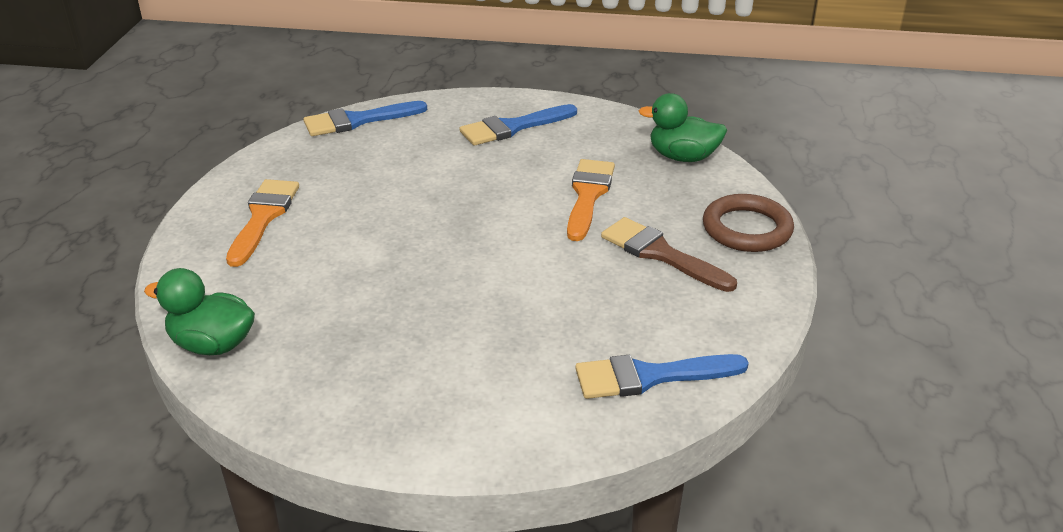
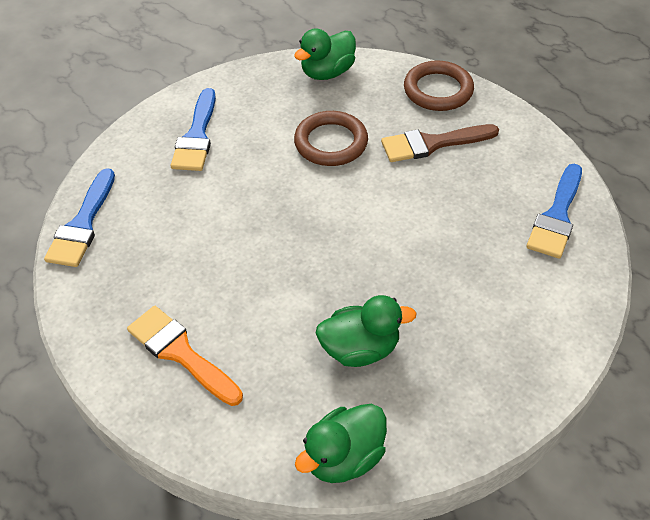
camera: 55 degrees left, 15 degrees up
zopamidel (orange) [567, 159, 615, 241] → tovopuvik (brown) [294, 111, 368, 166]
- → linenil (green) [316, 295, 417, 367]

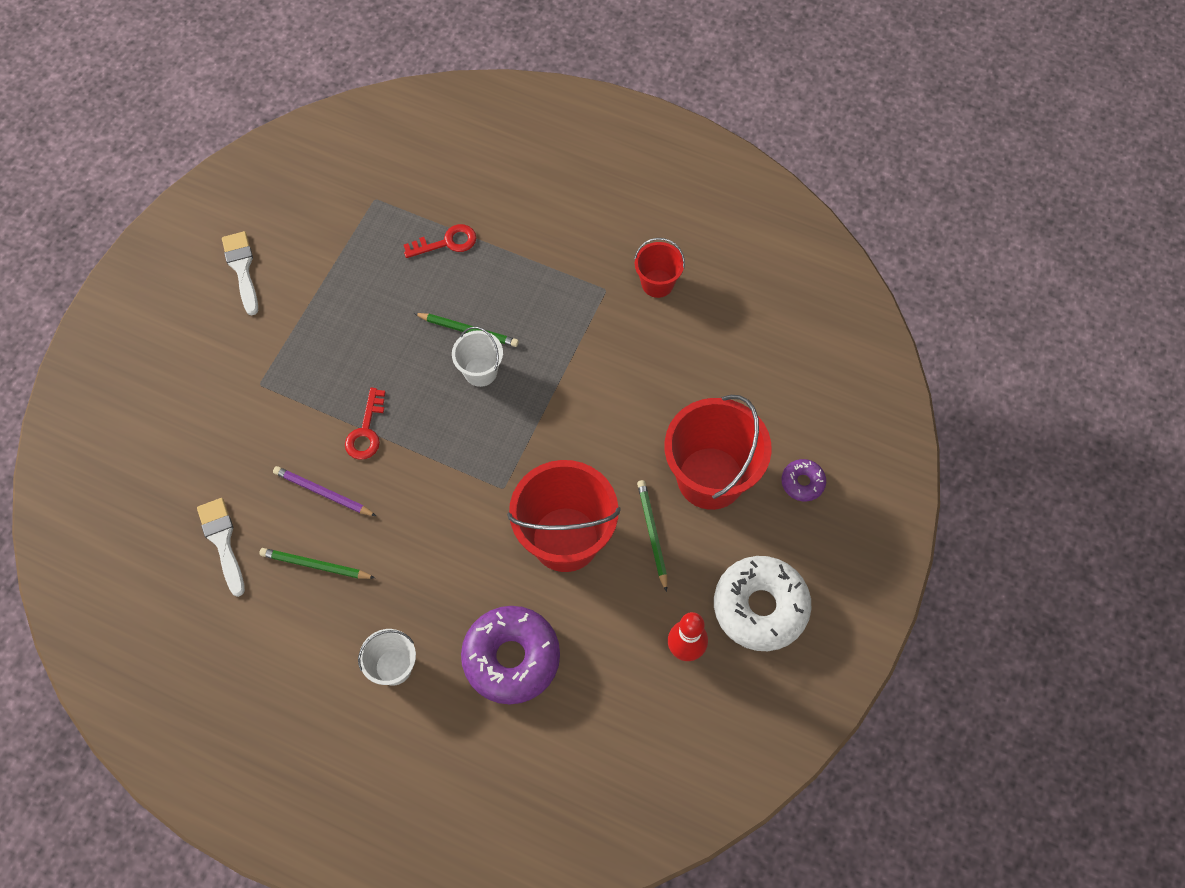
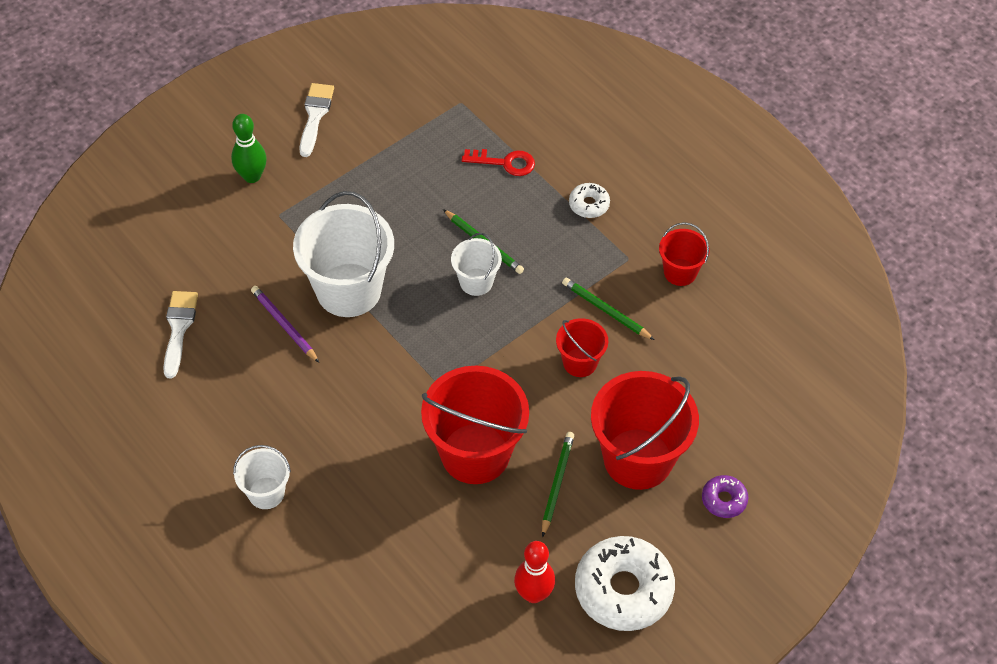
camera: 25 degrees right, 10 degrees down
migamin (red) [345, 388, 385, 460] → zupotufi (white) [293, 191, 394, 317]
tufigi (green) [259, 548, 375, 579] → tufigi (green) [562, 278, 654, 340], relocated
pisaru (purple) [461, 606, 560, 704] → -
- → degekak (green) [231, 114, 267, 183]
- → pisaru (white) [569, 183, 610, 218]
- → zupotufi (red) [556, 318, 608, 377]

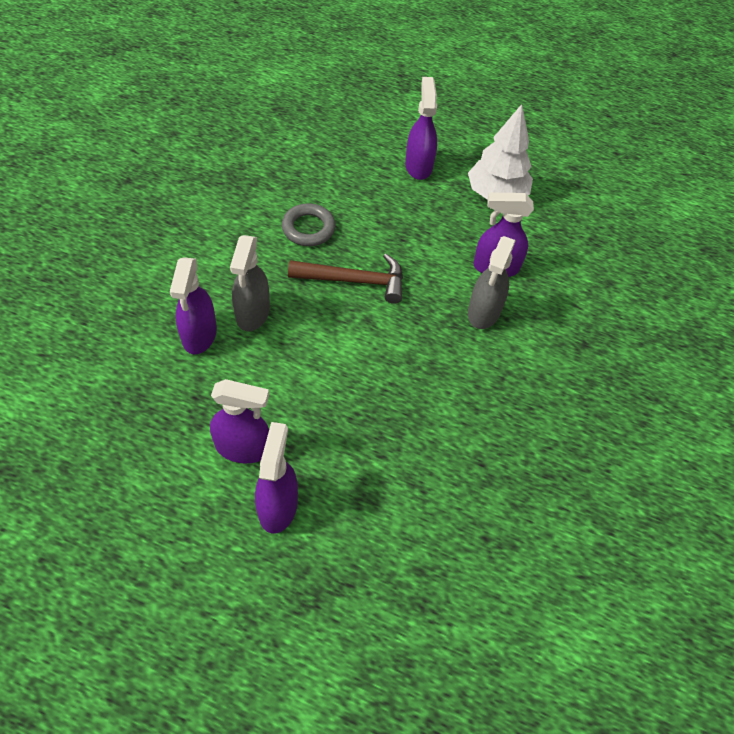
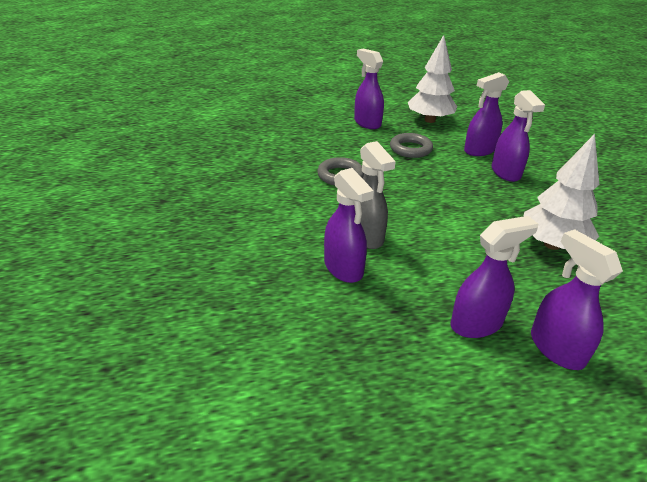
camera: 30 degrees left, 20 degrees down
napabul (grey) [468, 236, 516, 329] → napabul (purple) [491, 90, 545, 182]
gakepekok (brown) [288, 254, 403, 304] → -
- → tovopuvik (grey) [390, 133, 433, 158]
- → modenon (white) [523, 134, 599, 250]

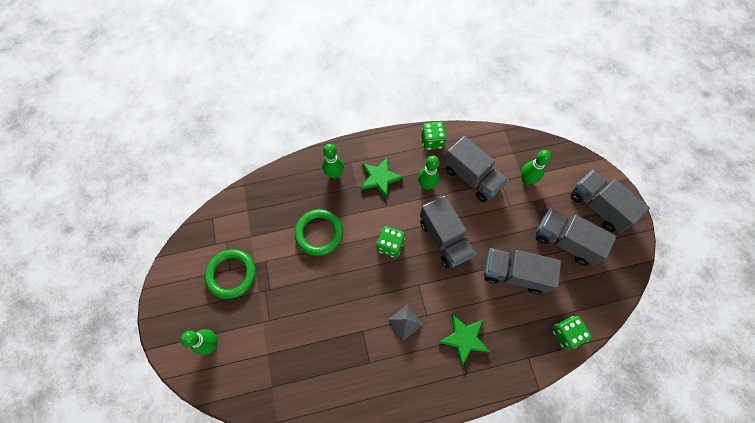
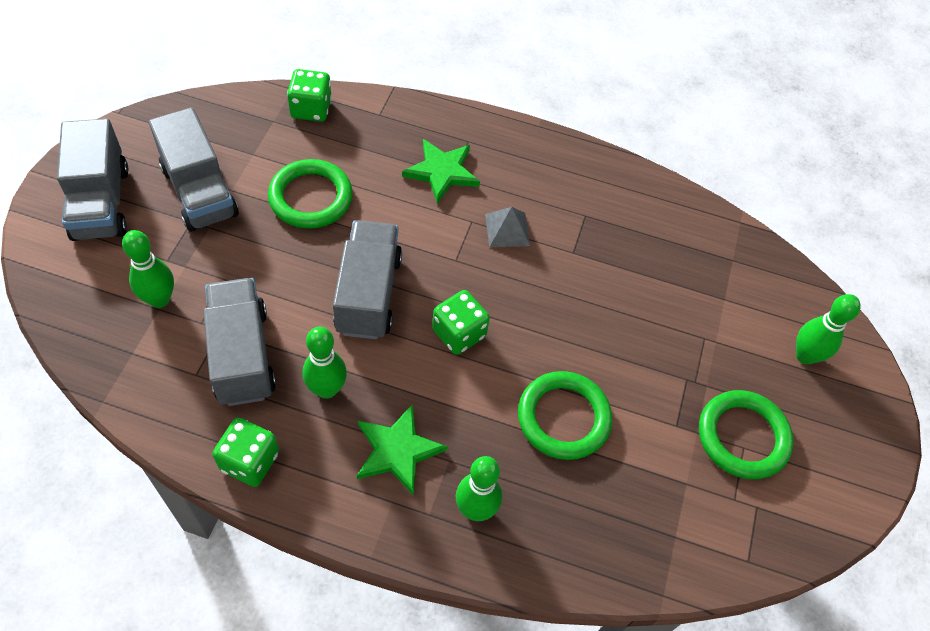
camera: 155 degrees left, 10 degrees down
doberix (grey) [484, 248, 561, 294] → tovopuvik (green) [268, 159, 353, 229]

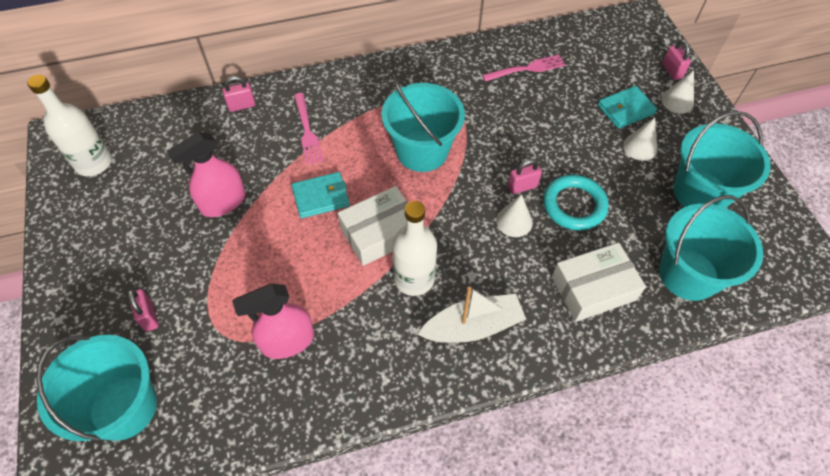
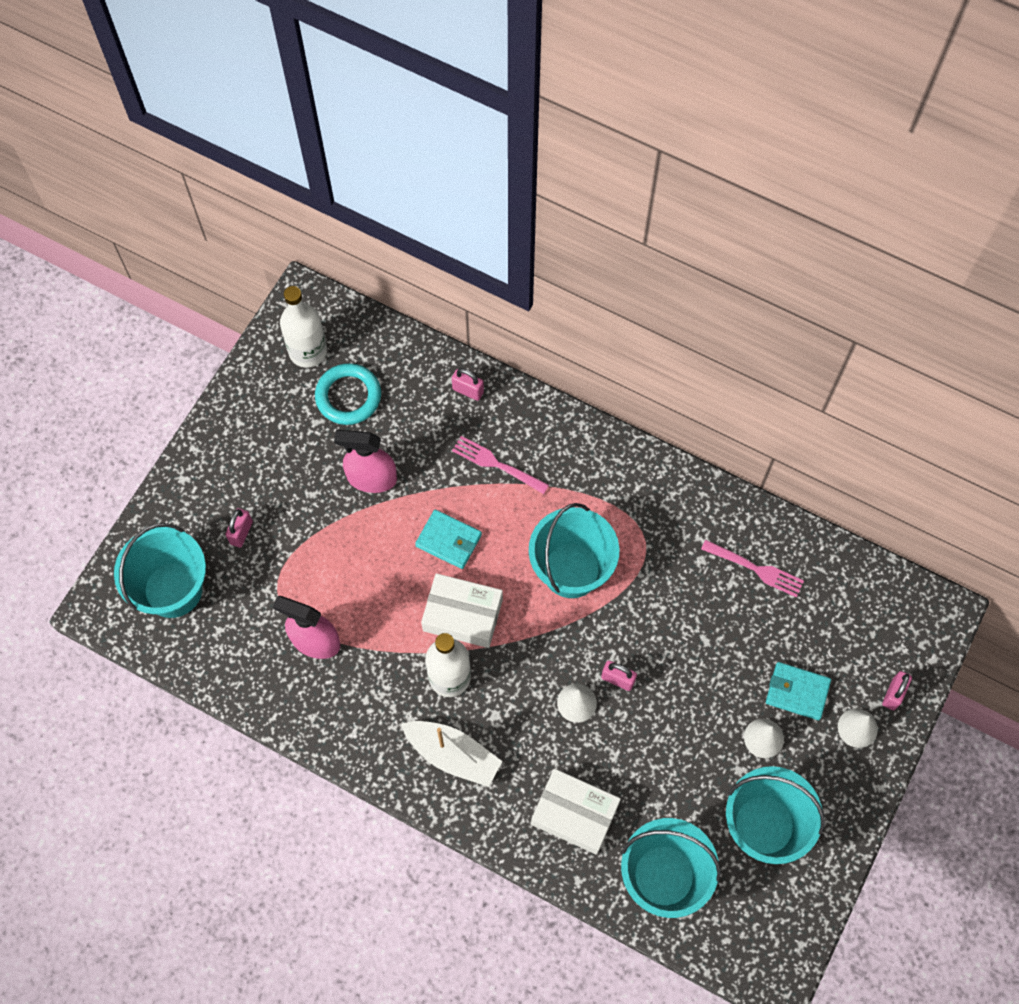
camera: 45 degrees right, 10 degrees up
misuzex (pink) [294, 93, 323, 165] → misuzex (pink) [452, 436, 549, 494], 90 degrees clockwise
tovopuvik (turquoise) [543, 175, 608, 231] → tovopuvik (turquoise) [315, 363, 381, 425], relocated

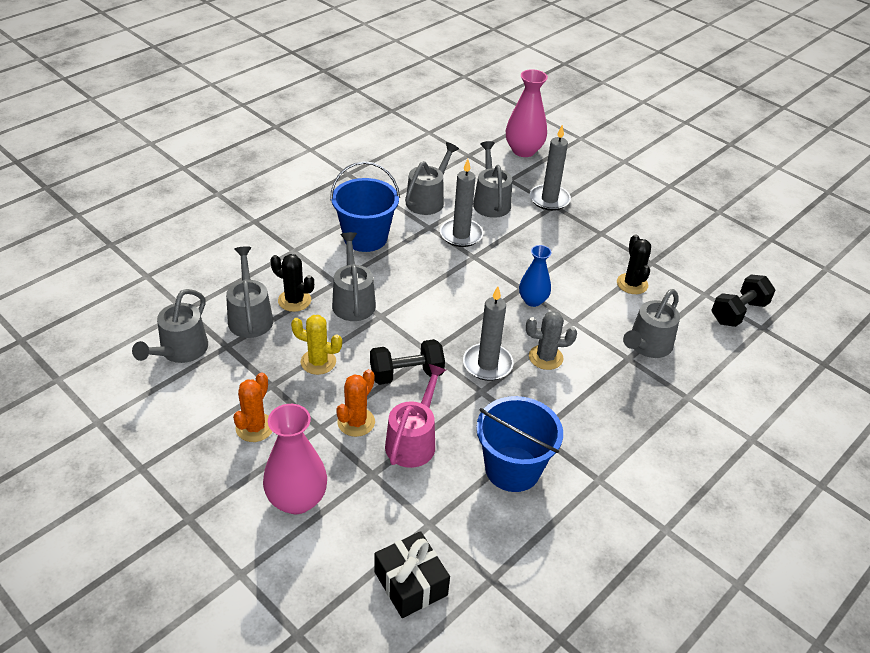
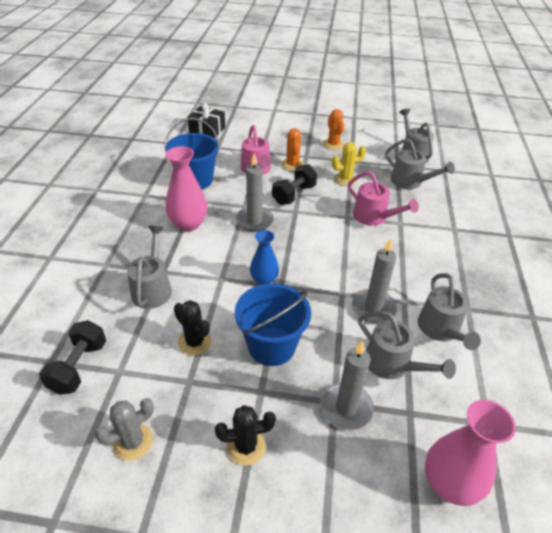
camera: 145 degrees right, 0 degrees up
zupotufi (blue) [330, 161, 400, 252] → zupotufi (blue) [235, 283, 311, 366], relocated
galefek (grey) [332, 232, 376, 321] → galefek (pink) [348, 171, 419, 226]
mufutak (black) [270, 254, 314, 312] → mufutak (black) [215, 405, 276, 465], relocated
mufutak (grey) [526, 311, 577, 370] → mufutak (grey) [95, 398, 154, 461], relocated
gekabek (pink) [263, 404, 327, 514] → gekabek (pink) [166, 146, 207, 231], relocated

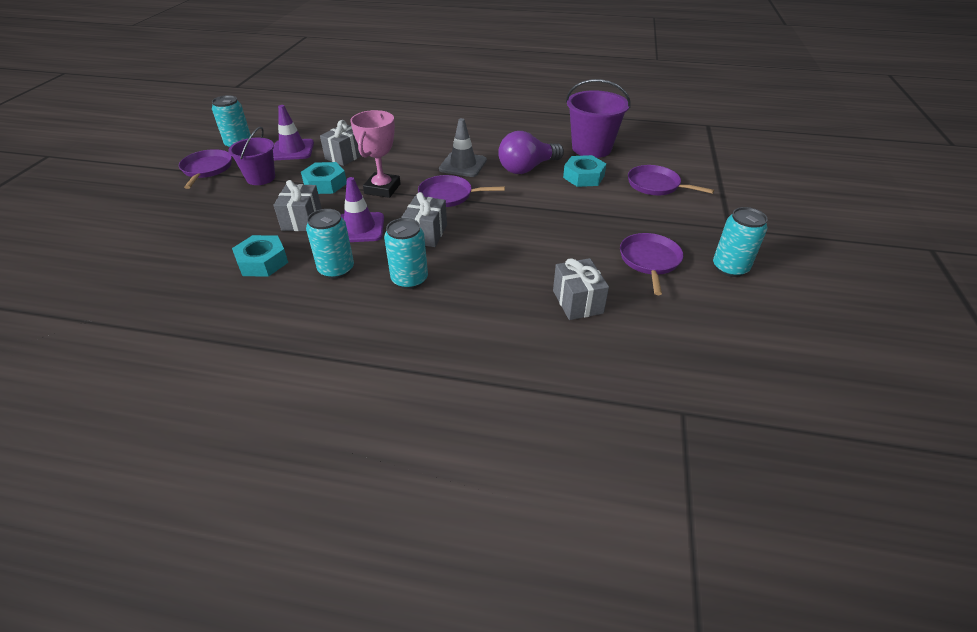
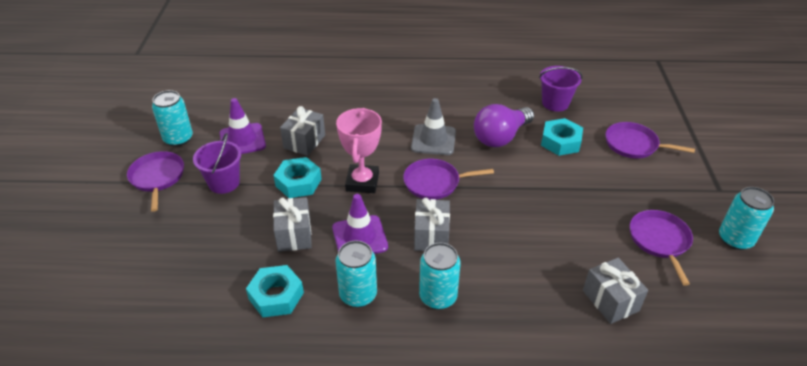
camera: 10 degrees left, 0 degrees up
zupotufi (purple) [566, 79, 631, 158] → zupotufi (purple) [539, 66, 583, 112], x0.66

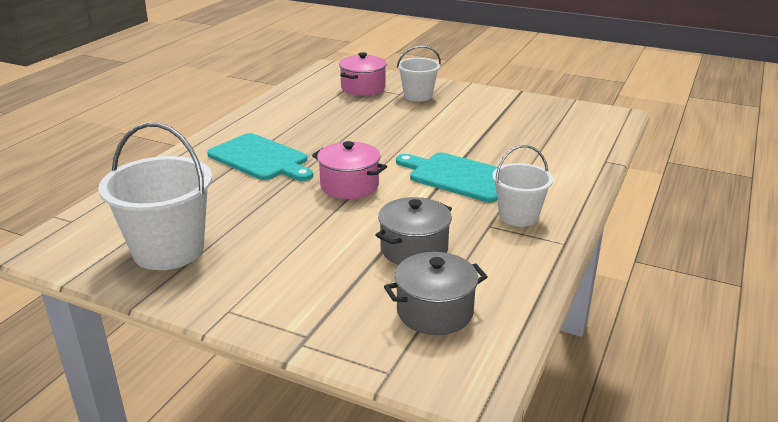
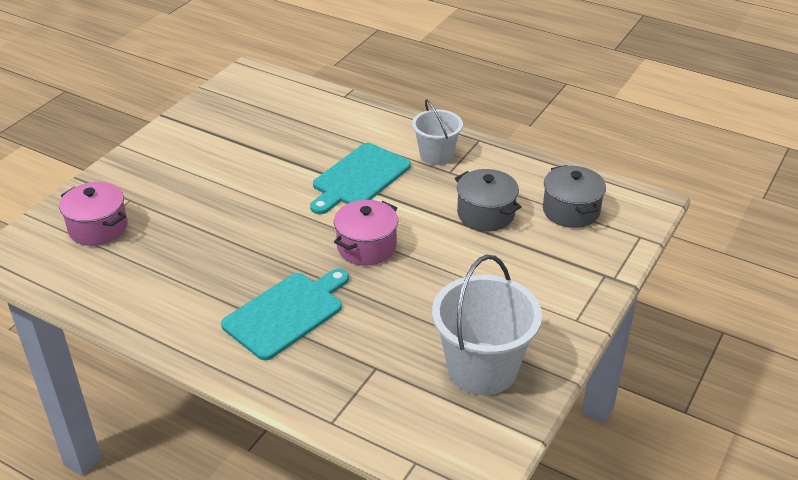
camera: 85 degrees left, 10 degrees up
zupotufi (white) [397, 45, 441, 101] → -

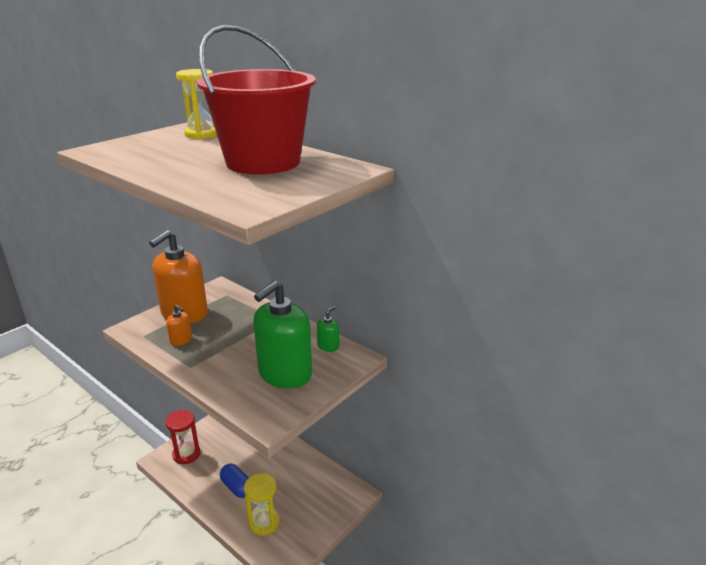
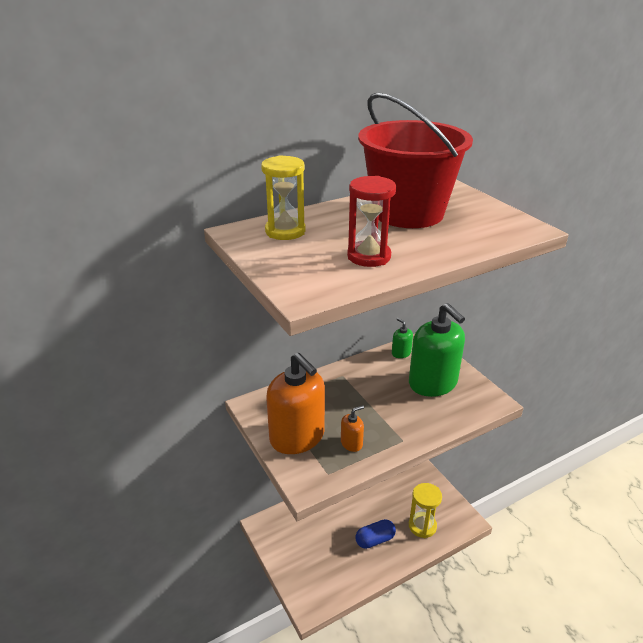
camera: 70 degrees left, 5 degrees up
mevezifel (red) [165, 410, 200, 464] → mevezifel (red) [347, 176, 396, 267], relocated

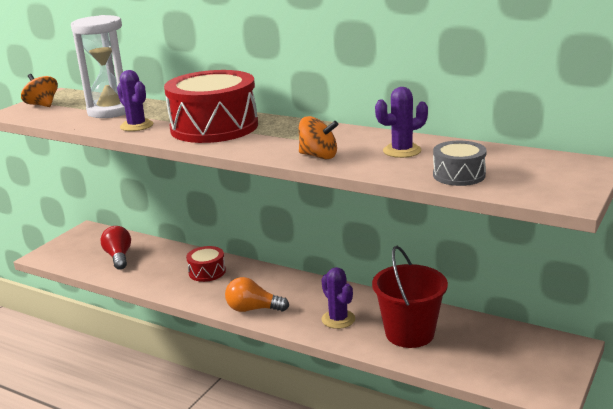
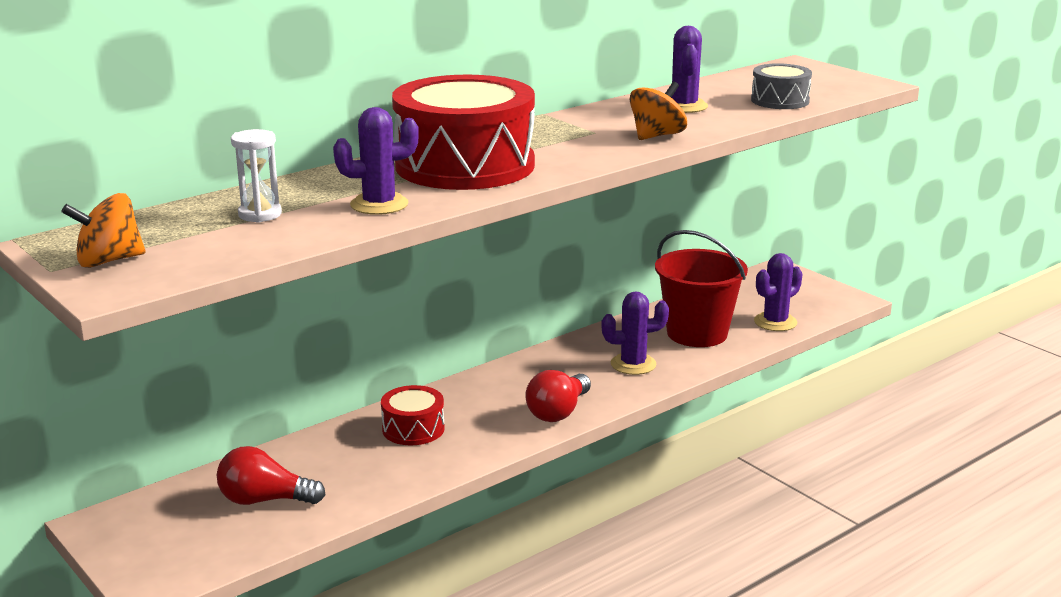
camera: 70 degrees left, 0 degrees up
mevezifel (white) [71, 15, 126, 118] → mevezifel (white) [231, 129, 282, 223], x0.48
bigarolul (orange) [225, 277, 289, 312] → bigarolul (red) [526, 370, 591, 422]
- → mufutak (purple) [754, 253, 803, 331]

